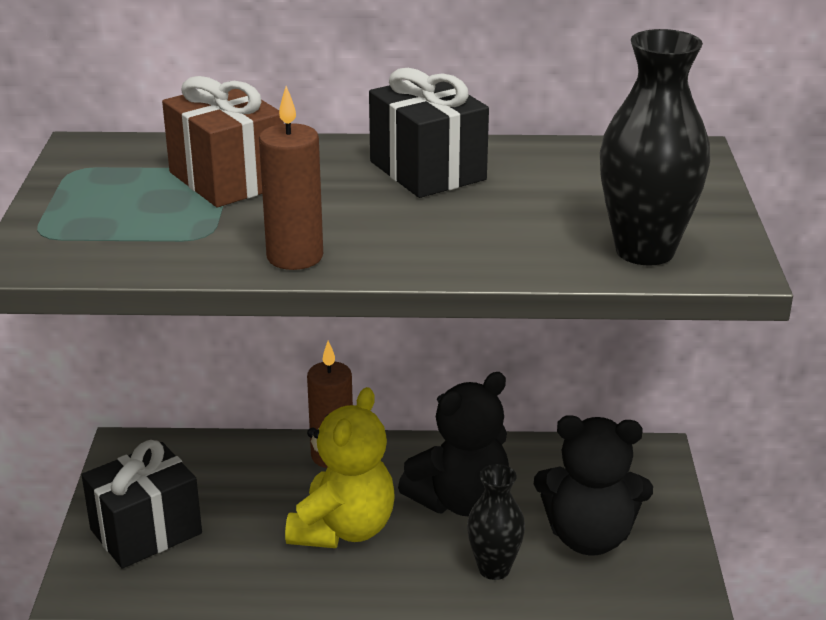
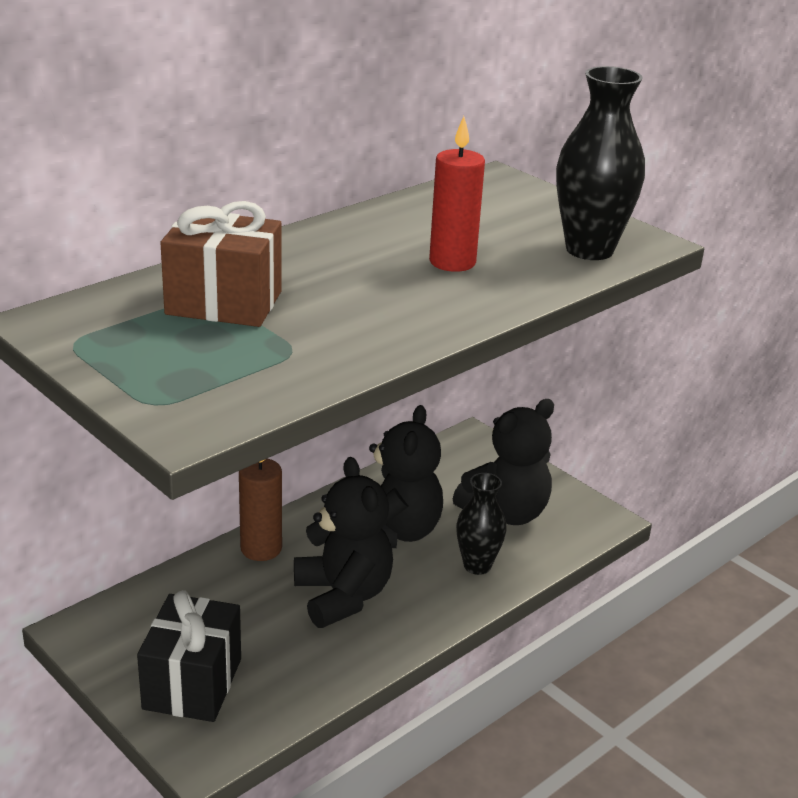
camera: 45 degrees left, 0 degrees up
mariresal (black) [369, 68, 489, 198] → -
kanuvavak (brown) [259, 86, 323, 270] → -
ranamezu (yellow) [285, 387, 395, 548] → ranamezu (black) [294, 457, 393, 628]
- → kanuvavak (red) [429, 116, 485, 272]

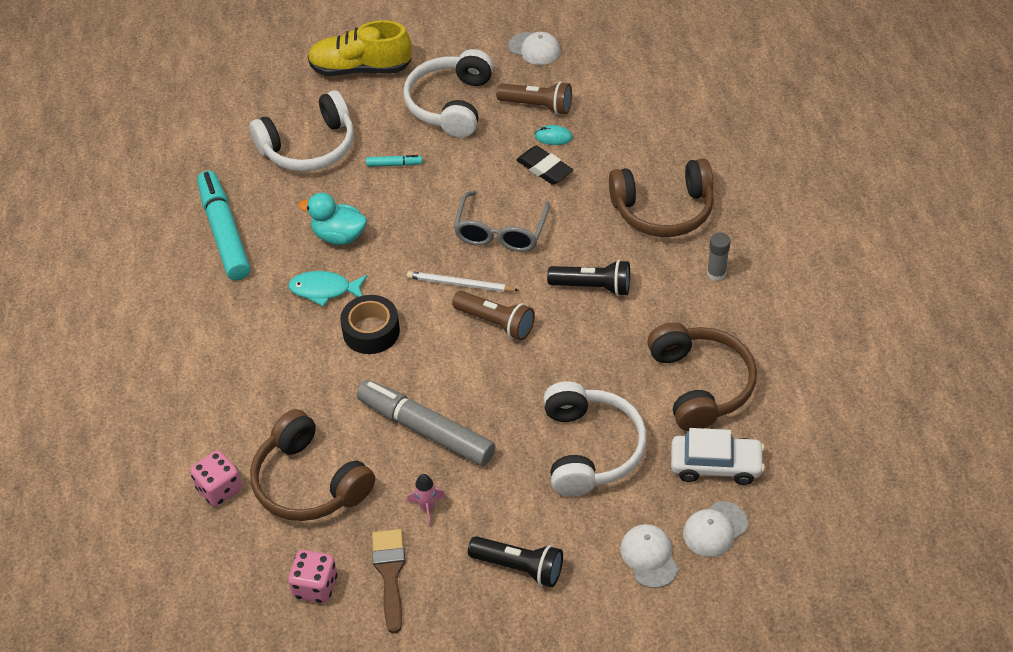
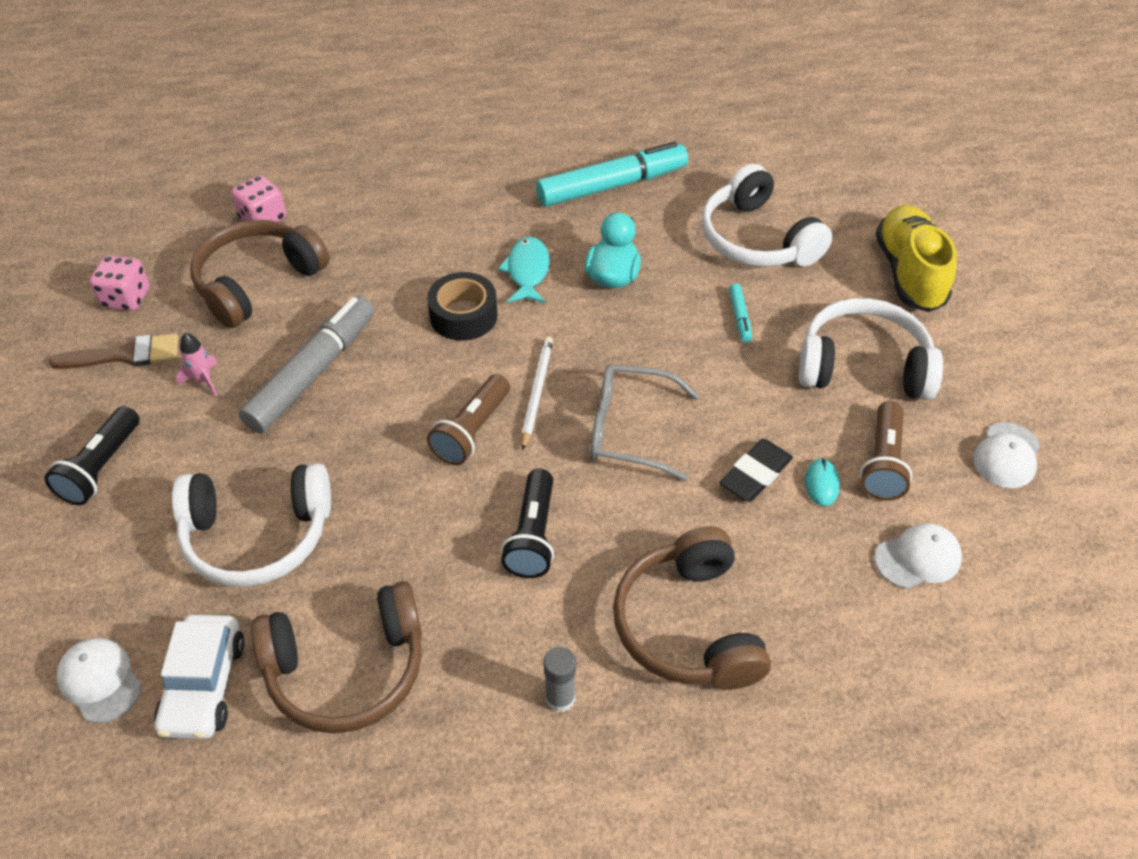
camera: 85 degrees right, 0 degrees up
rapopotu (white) [620, 524, 678, 588] → rapopotu (white) [874, 523, 962, 589], relocated

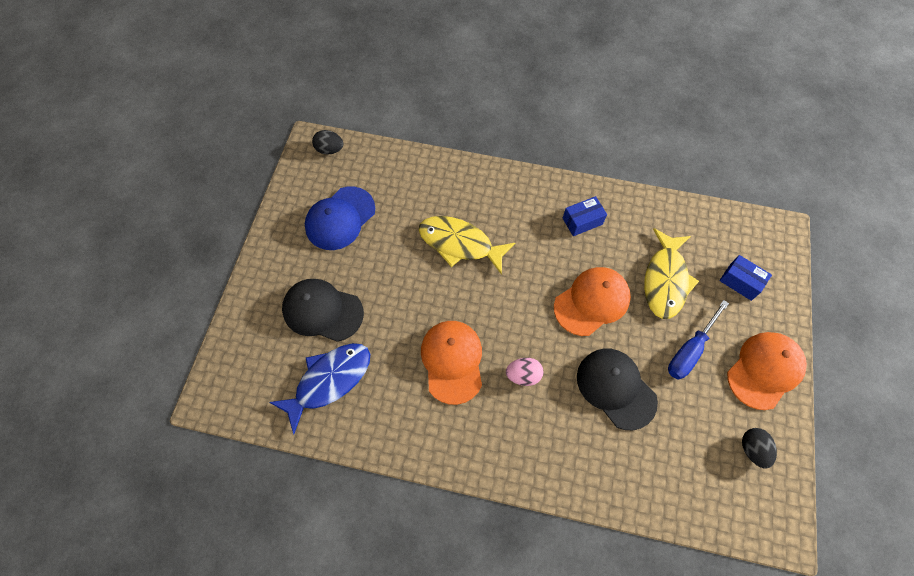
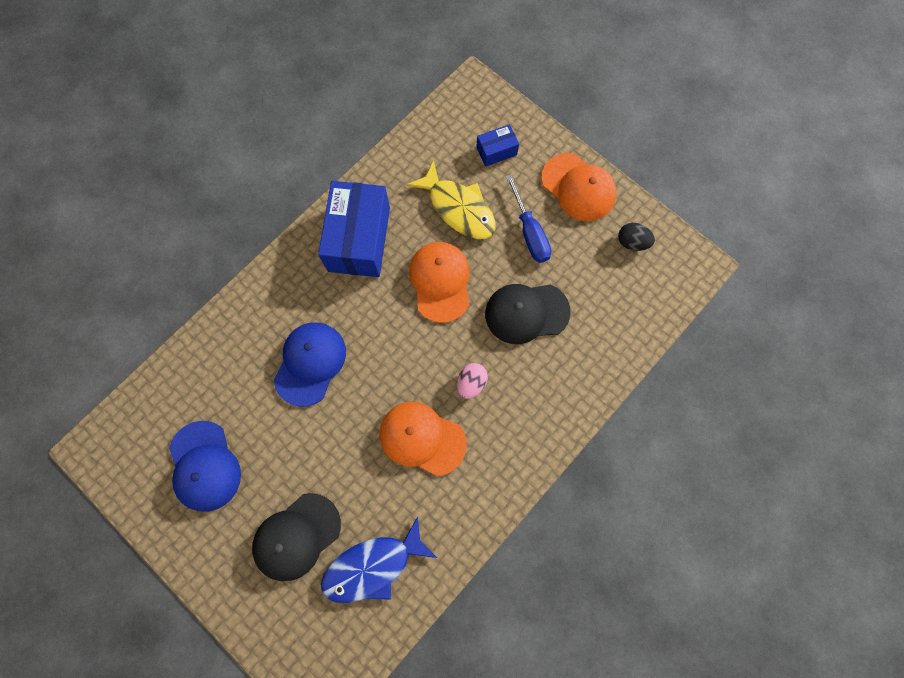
camera: 60 degrees left, 10 degrees up
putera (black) [312, 130, 343, 155] → -
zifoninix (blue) [563, 196, 607, 236] → zifoninix (blue) [318, 181, 390, 277], x2.11
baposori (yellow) [419, 216, 515, 275] → rapopotu (blue) [274, 322, 346, 407]
rapopotu (orange) [727, 332, 807, 410] → rapopotu (orange) [541, 153, 617, 221], 150 degrees clockwise
baposori (blue) [269, 343, 370, 434] → baposori (blue) [321, 516, 437, 603], 105 degrees counterclockwise

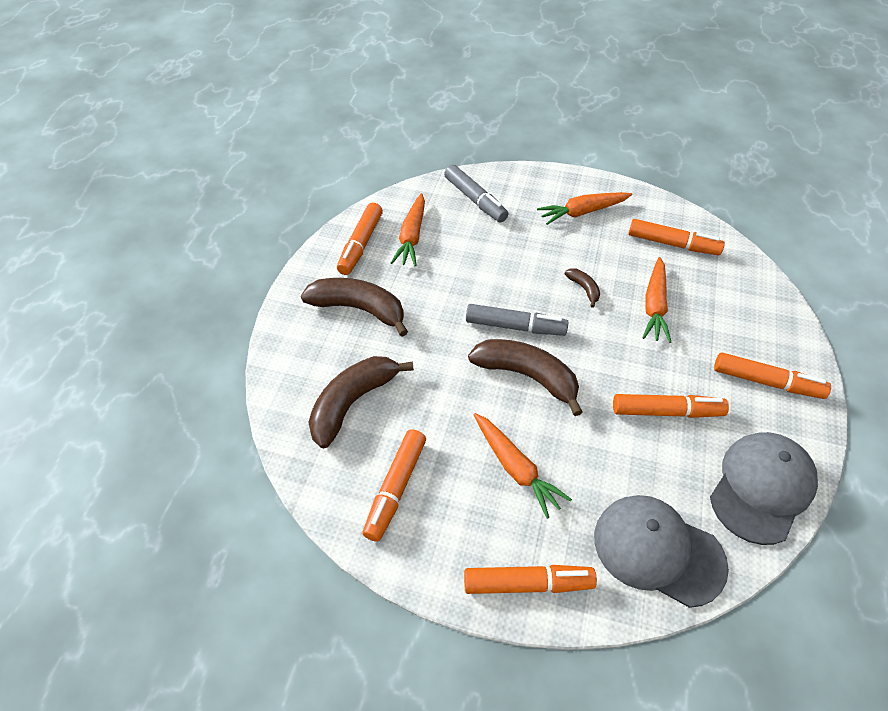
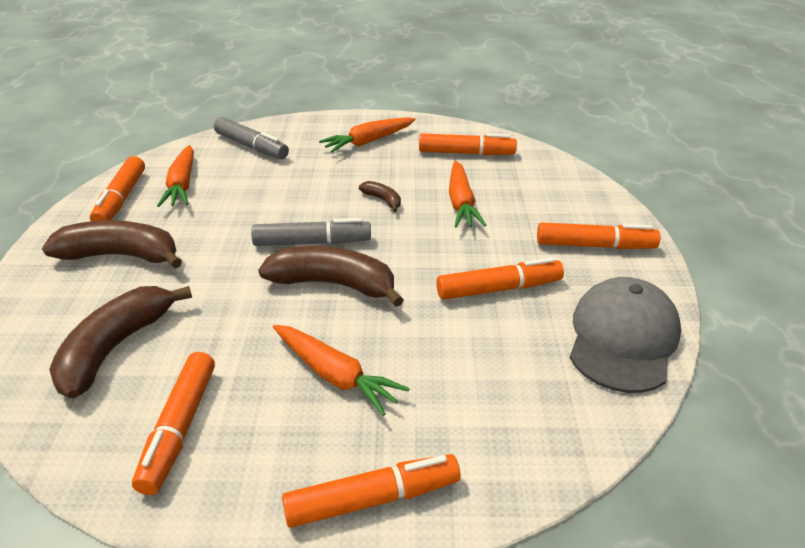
camera: 15 degrees left, 15 degrees down
rapopotu (grey) [594, 495, 729, 608] → -

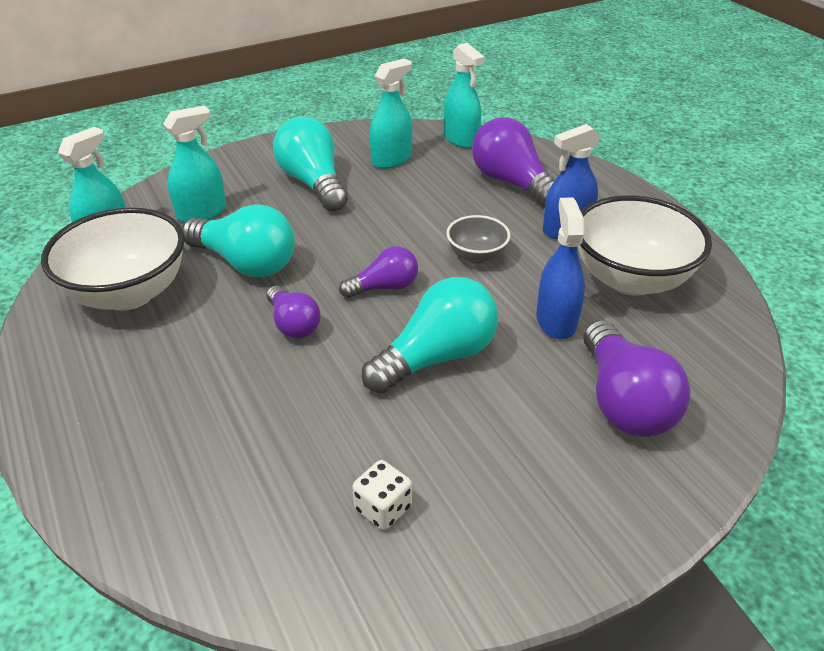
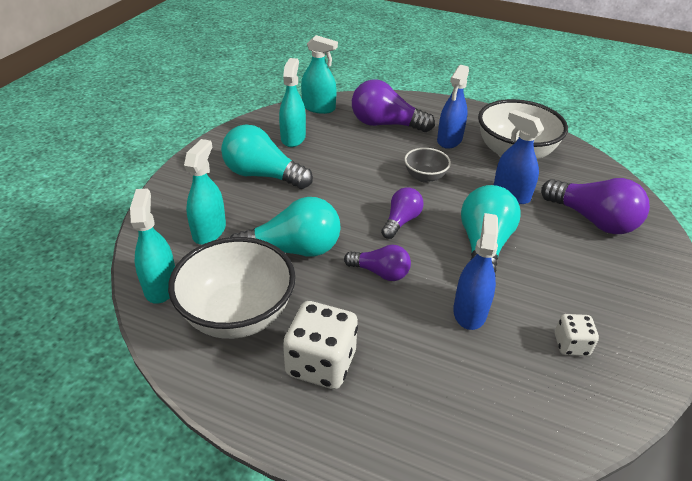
camera: 40 degrees left, 0 degrees up
- → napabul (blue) [453, 213, 498, 330]
- → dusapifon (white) [283, 301, 358, 389]

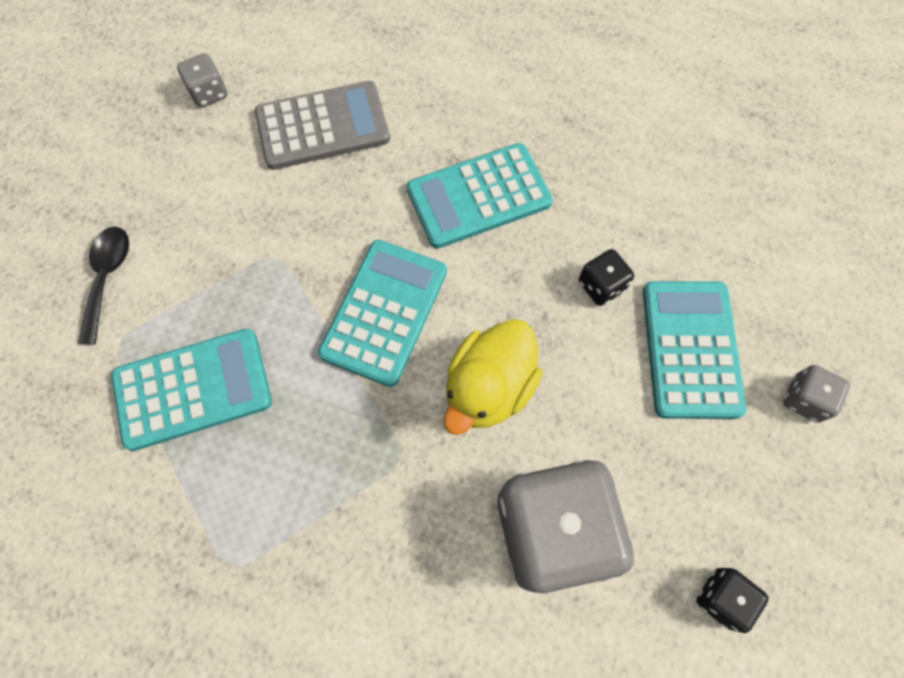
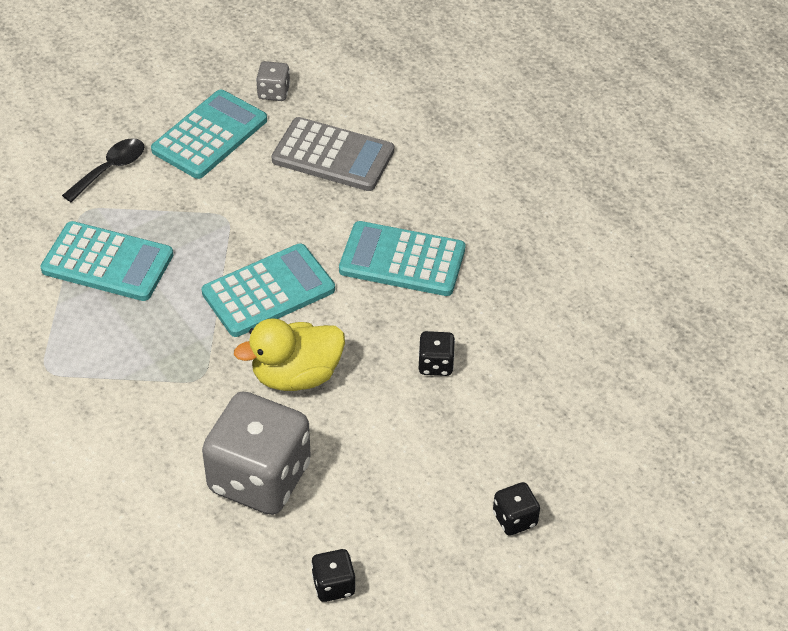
camera: 35 degrees right, 20 degrees down
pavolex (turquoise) [643, 281, 746, 419] → pavolex (turquoise) [151, 90, 267, 179], relocated
dusapifon (grey) [783, 365, 850, 423] → dusapifon (black) [493, 482, 540, 536]

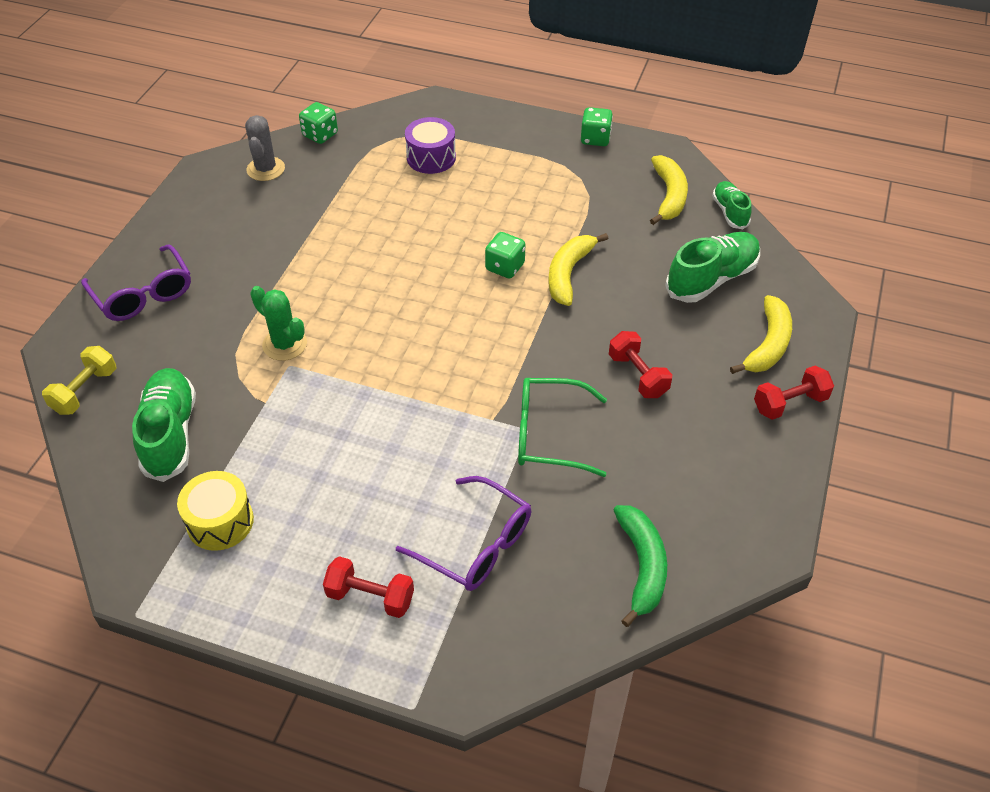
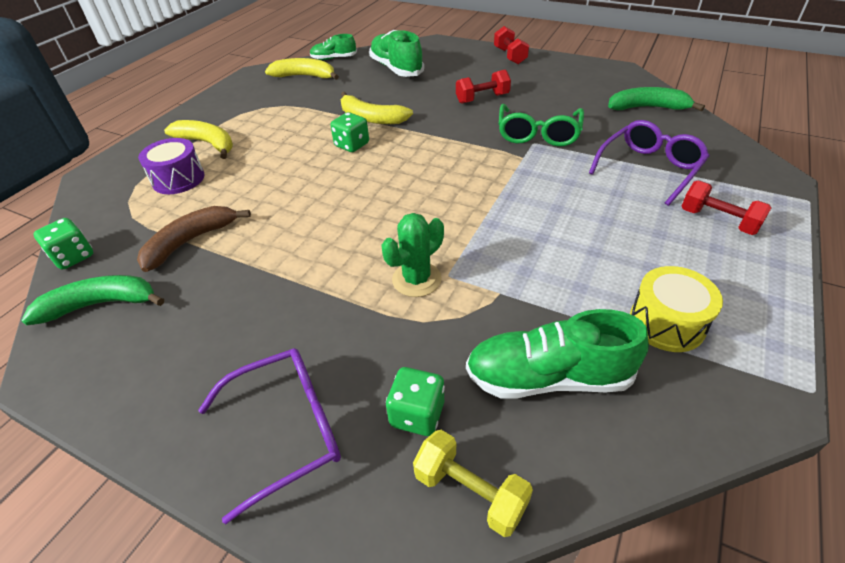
camera: 80 degrees left, 5 degrees down
dusapifon (green) [581, 107, 613, 146] → dusapifon (green) [386, 367, 445, 436], relocated
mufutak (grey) [245, 115, 285, 181] → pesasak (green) [21, 275, 164, 325]
pesasak (yellow) [730, 295, 792, 374] → pesasak (yellow) [164, 120, 233, 159], relocated
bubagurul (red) [323, 556, 414, 618] → bubagurul (red) [681, 181, 771, 235], 75 degrees counterclockwise
- → pesasak (brown) [137, 206, 251, 272]

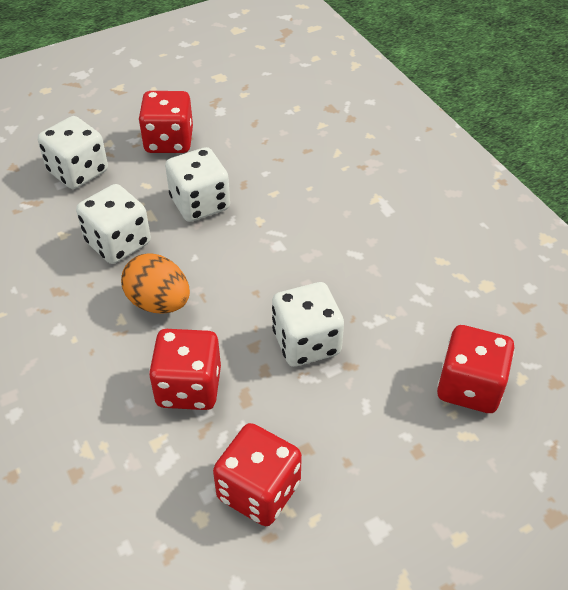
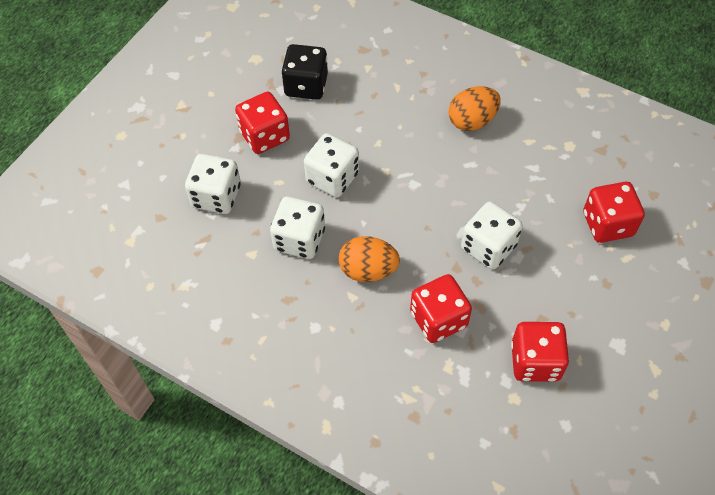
camera: 30 degrees left, 10 degrees up
- → dusapifon (black) [281, 44, 328, 100]
- → putera (orange) [448, 86, 501, 131]

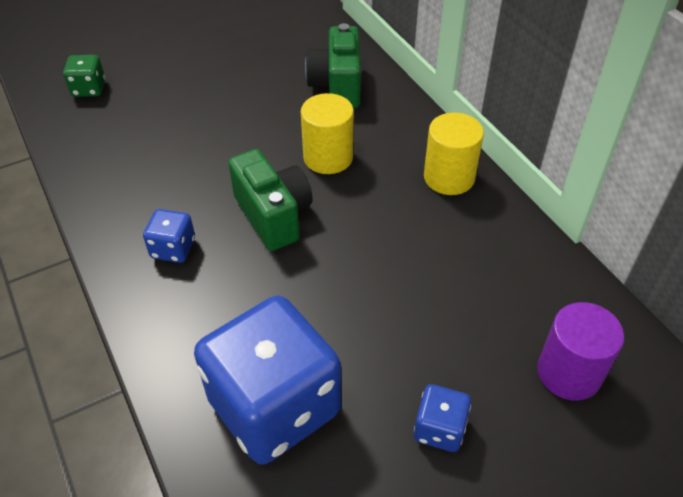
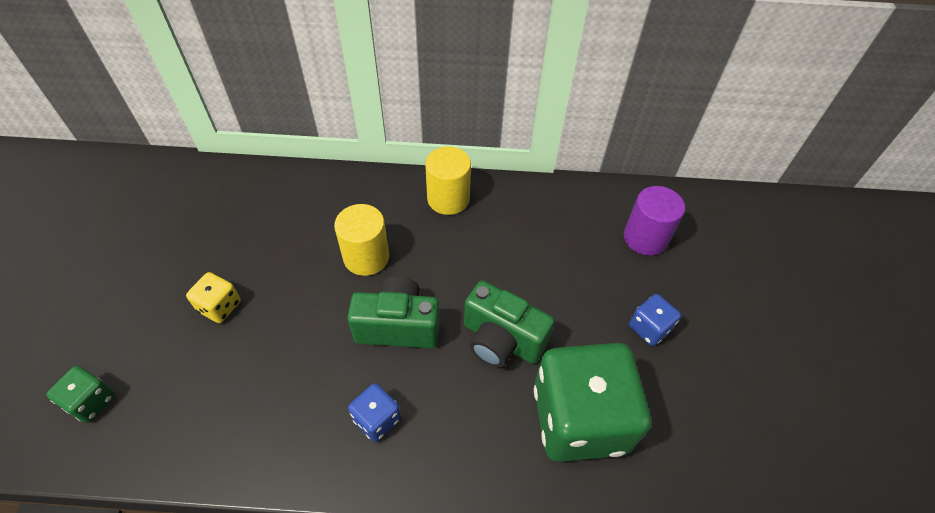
camera: 60 degrees left, 5 degrees up
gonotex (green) [305, 23, 361, 108] → gonotex (green) [464, 280, 555, 367], relocated
dusapifon (blue) [194, 295, 342, 465] → dusapifon (green) [534, 343, 651, 462]
- → dusapifon (yellow) [186, 272, 241, 323]

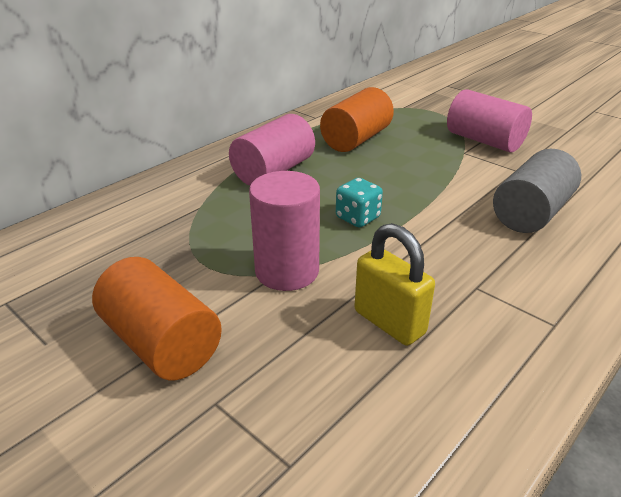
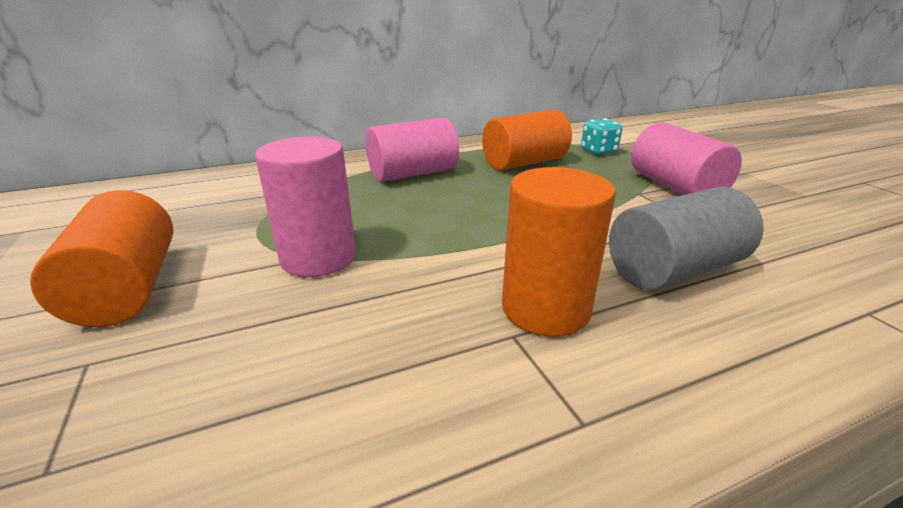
camera: 25 degrees right, 5 degrees down
dusapifon (turquoise) [336, 178, 383, 228] → dusapifon (turquoise) [581, 118, 622, 155], relocated
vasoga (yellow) [354, 223, 435, 346] → -
- → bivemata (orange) [502, 167, 616, 337]

